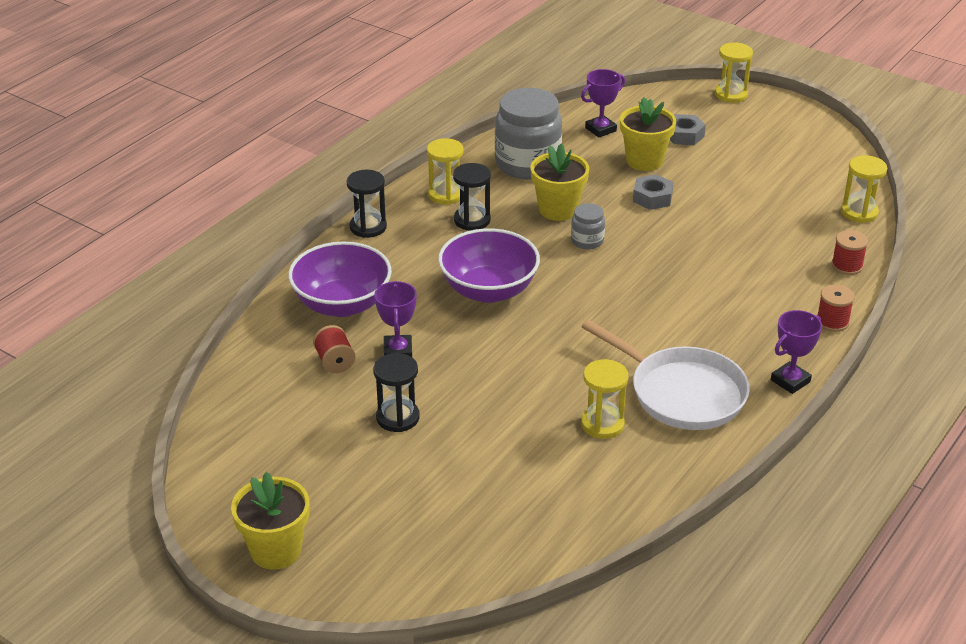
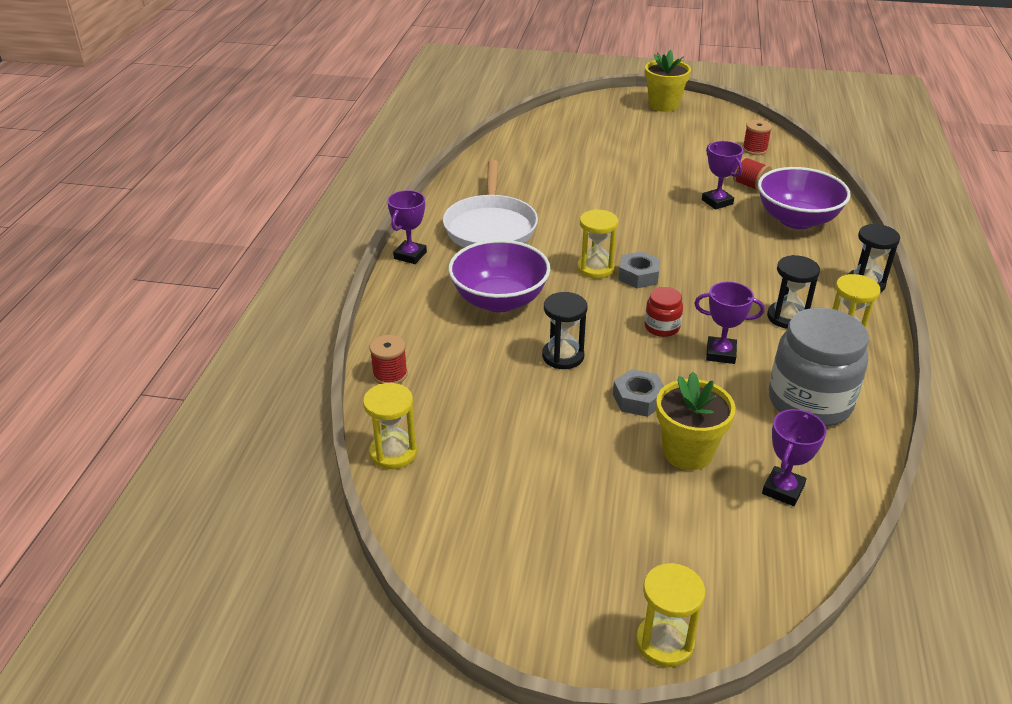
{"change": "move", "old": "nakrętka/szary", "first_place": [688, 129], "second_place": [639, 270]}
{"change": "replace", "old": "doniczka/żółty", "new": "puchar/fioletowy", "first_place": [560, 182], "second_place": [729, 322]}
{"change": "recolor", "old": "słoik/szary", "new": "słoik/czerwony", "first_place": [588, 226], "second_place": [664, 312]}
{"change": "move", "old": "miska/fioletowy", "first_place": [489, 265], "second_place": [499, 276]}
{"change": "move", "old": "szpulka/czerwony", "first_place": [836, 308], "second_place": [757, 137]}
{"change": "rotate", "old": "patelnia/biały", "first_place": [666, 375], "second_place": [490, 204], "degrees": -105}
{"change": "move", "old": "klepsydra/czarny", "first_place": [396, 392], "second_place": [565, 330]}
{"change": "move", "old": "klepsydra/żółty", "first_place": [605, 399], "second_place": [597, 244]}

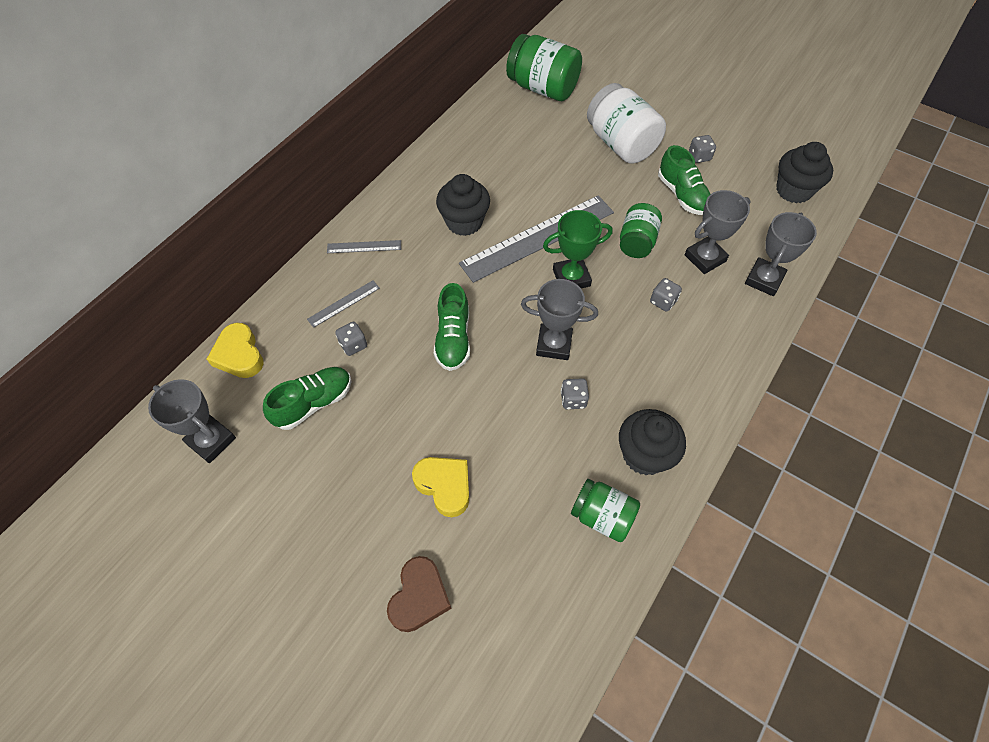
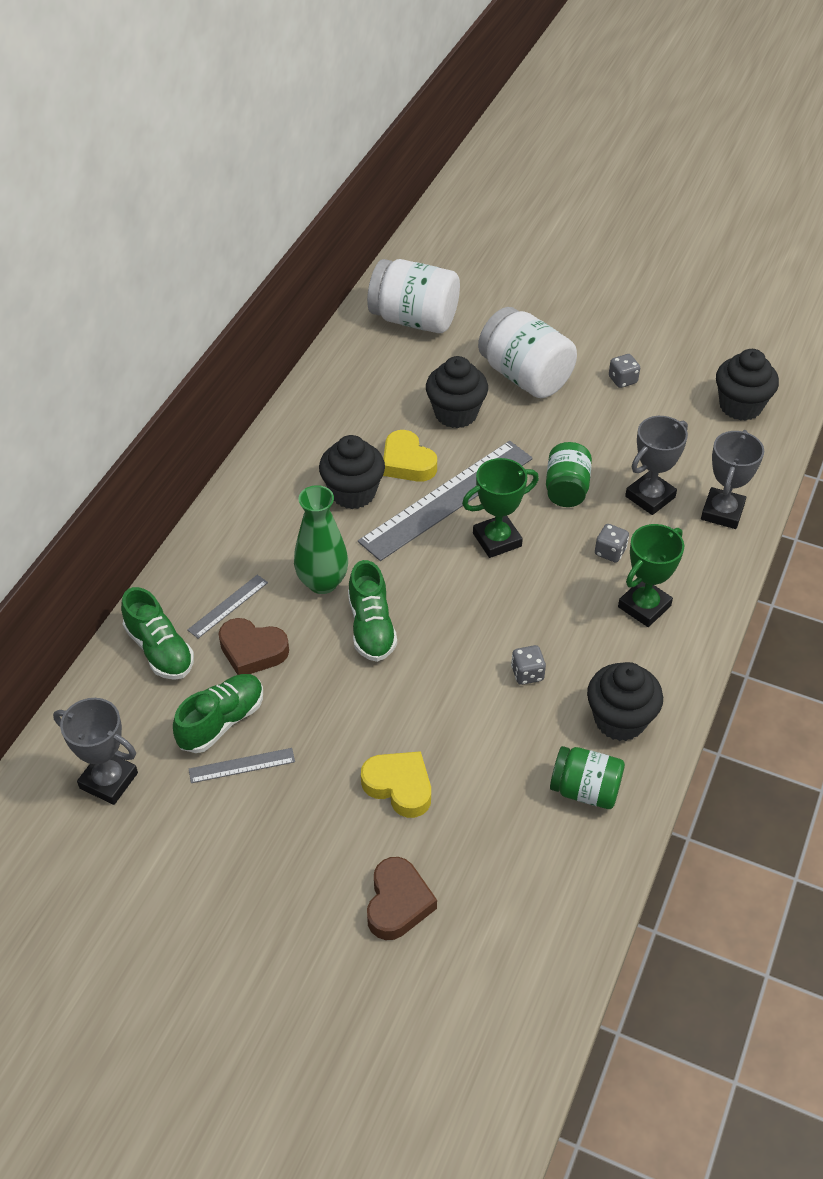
{"change": "recolor", "old": "słoik/zielony", "new": "słoik/biały", "first_place": [544, 67], "second_place": [413, 296]}
{"change": "move", "old": "but/zielony", "first_place": [684, 180], "second_place": [157, 633]}
{"change": "move", "old": "linijka/szary", "first_place": [364, 246], "second_place": [242, 765]}
{"change": "delete", "old": "puchar/szary", "first_place": [559, 319]}
{"change": "replace", "old": "kostka do gry/szary", "new": "serce/brązowy", "first_place": [351, 339], "second_place": [254, 646]}
{"change": "move", "old": "serce/żółty", "first_place": [235, 350], "second_place": [410, 456]}
{"change": "insert", "new": "muffinka/czarny", "second_place": [457, 392]}
{"change": "insert", "new": "wazon/zielony", "second_place": [321, 539]}
{"change": "insert", "new": "puchar/zielony", "second_place": [651, 575]}

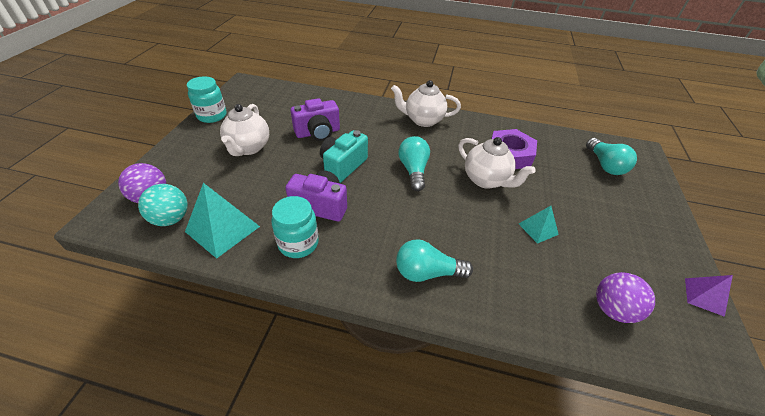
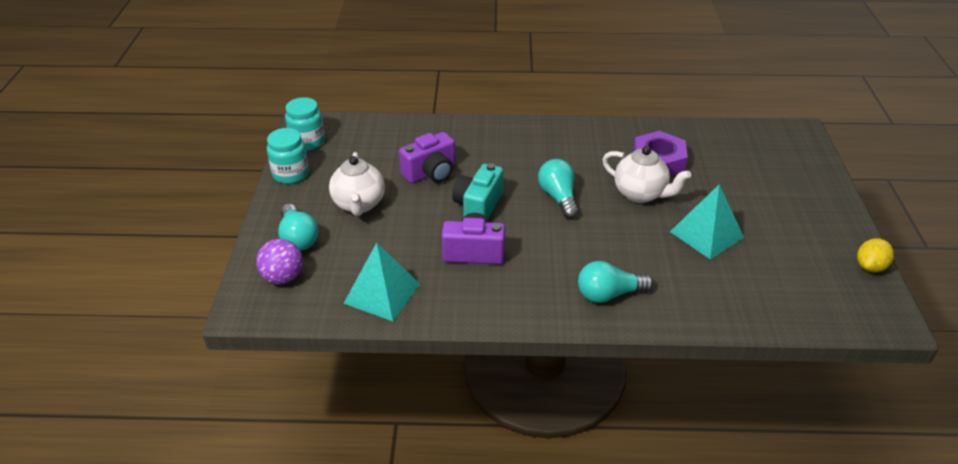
{"change": "delete", "old": "imbryk/biały", "first_place": [426, 103]}
{"change": "move", "old": "żarówka/turkusowy", "first_place": [611, 156], "second_place": [298, 227]}
{"change": "delete", "old": "piłka/turkusowy", "first_place": [163, 205]}
{"change": "move", "old": "słoik/turkusowy", "first_place": [295, 227], "second_place": [305, 124]}
{"change": "resize", "old": "piramida/turkusowy", "first_place": [539, 225], "second_place": [707, 221], "factor": 1.75}
{"change": "delete", "old": "piłka/fioletowy", "first_place": [625, 297]}
{"change": "replace", "old": "piramida/fioletowy", "new": "cytryna/żółty", "first_place": [709, 296], "second_place": [875, 255]}

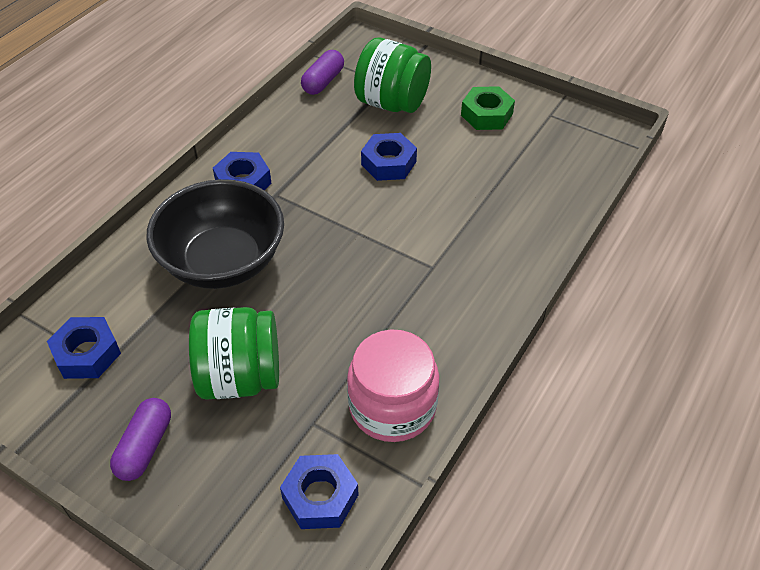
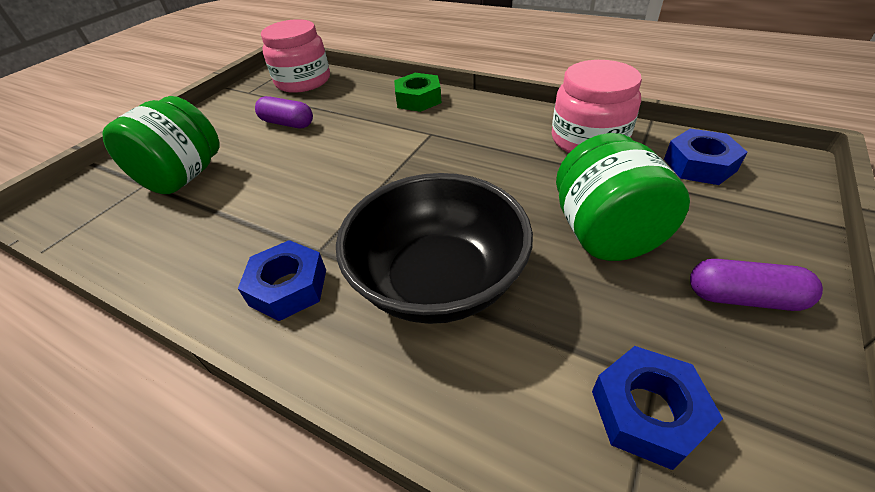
{"change": "move", "old": "kapsułka/fioletowy", "first_place": [322, 72], "second_place": [284, 112]}
{"change": "move", "old": "nakrętka/zielony", "first_place": [488, 108], "second_place": [417, 92]}
{"change": "delete", "old": "nakrętka/niebieski", "first_place": [389, 157]}
{"change": "insert", "new": "słoik/różowy", "second_place": [295, 56]}

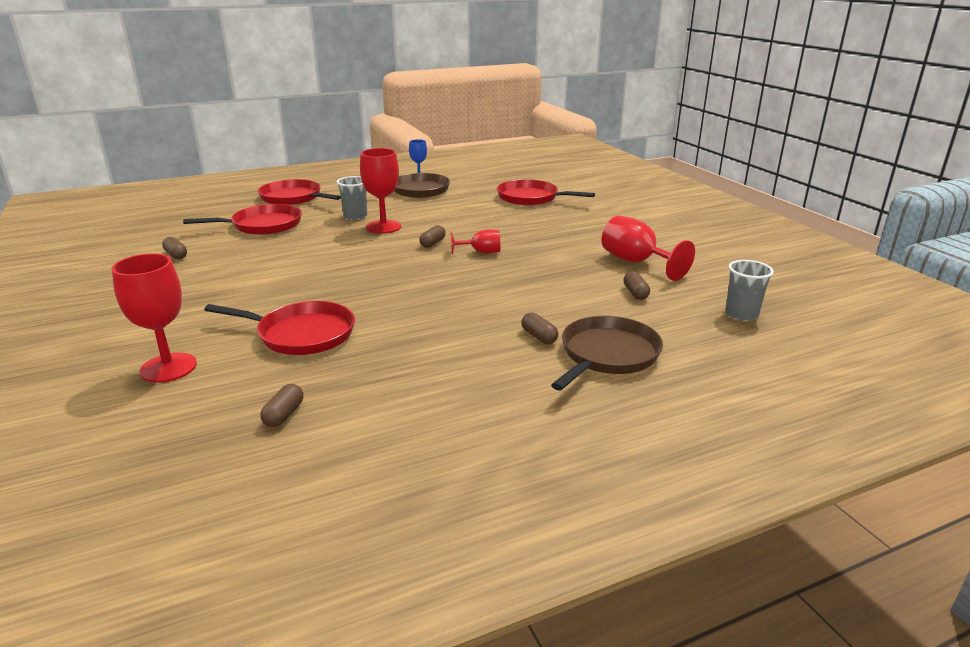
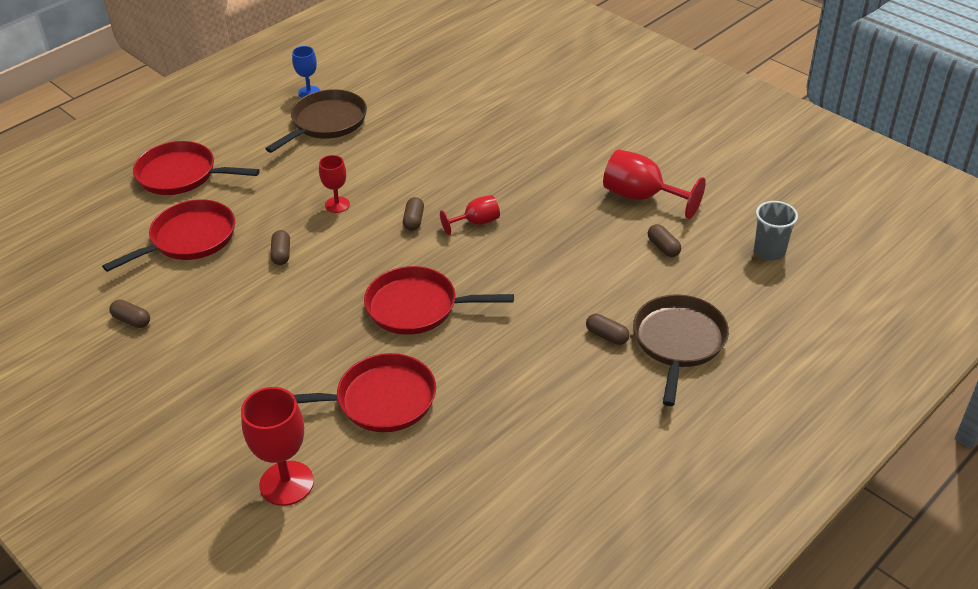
{"change": "resize", "old": "kielich/czerwony", "first_place": [380, 191], "second_place": [334, 184], "factor": 0.59}
{"change": "delete", "old": "szklanka/szary", "first_place": [352, 198]}
{"change": "move", "old": "patelnia/czerwony", "first_place": [546, 192], "second_place": [439, 300]}
{"change": "move", "old": "kapsułka/brązowy", "first_place": [281, 405], "second_place": [280, 247]}

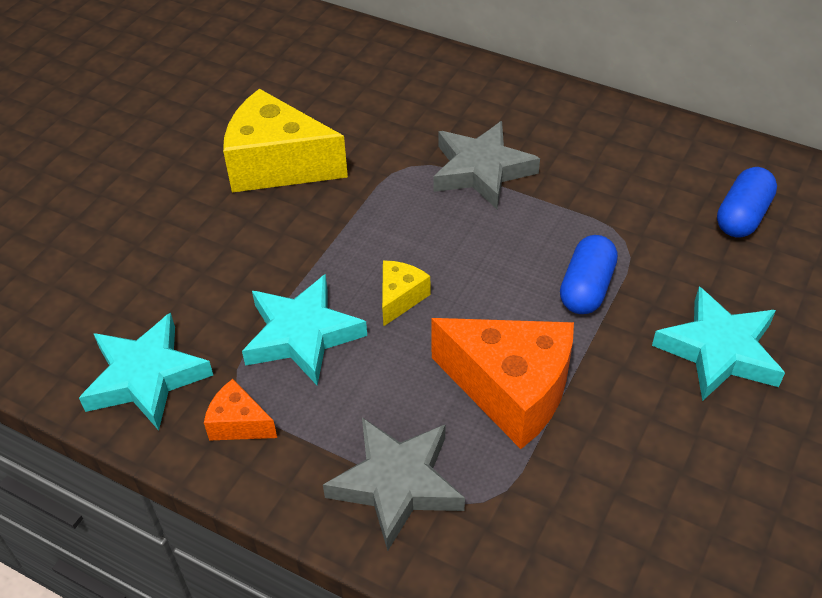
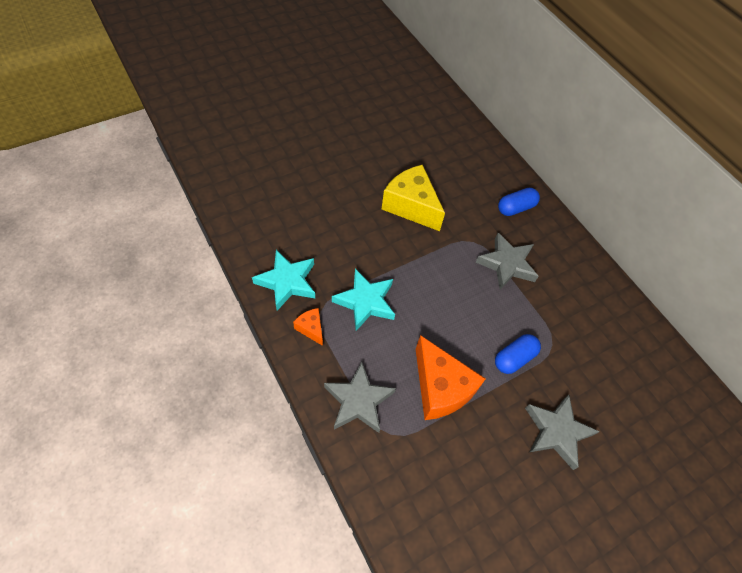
{"change": "move", "old": "kapsułka/niebieski", "first_place": [747, 202], "second_place": [519, 202]}
{"change": "delete", "old": "ser/żółty", "first_place": [406, 293]}
{"change": "recolor", "old": "gwiazda/turkusowy", "new": "gwiazda/szary", "first_place": [718, 344], "second_place": [562, 432]}

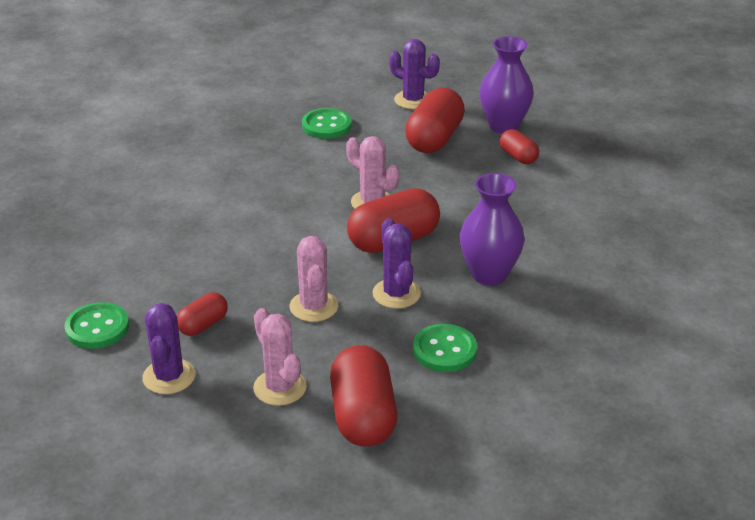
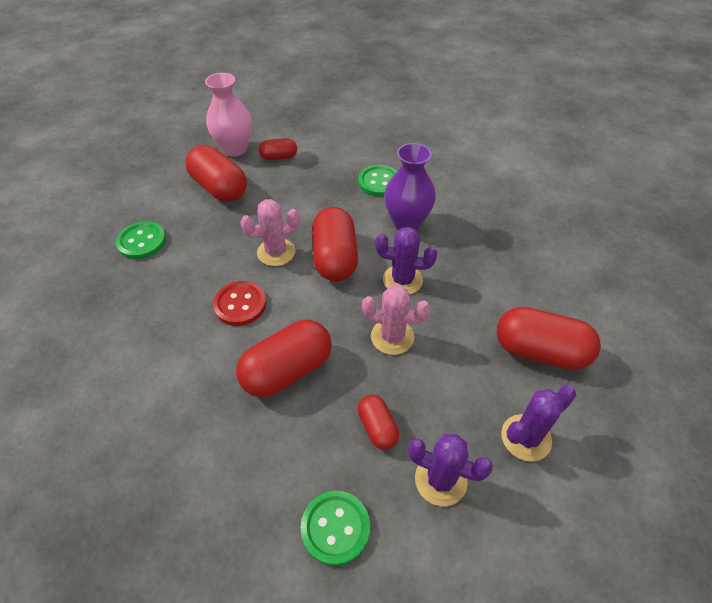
{"change": "recolor", "old": "wazon/fioletowy", "new": "wazon/różowy", "first_place": [506, 85], "second_place": [228, 115]}
{"change": "move", "old": "kaktus/fioletowy", "first_place": [414, 74], "second_place": [538, 423]}
{"change": "delete", "old": "kaktus/różowy", "first_place": [280, 357]}
{"change": "move", "old": "guzik/zielony", "first_place": [445, 348], "second_place": [377, 181]}
{"change": "insert", "new": "guzik/czerwony", "second_place": [239, 303]}
{"change": "insert", "new": "kapsułka/czerwony", "second_place": [284, 359]}

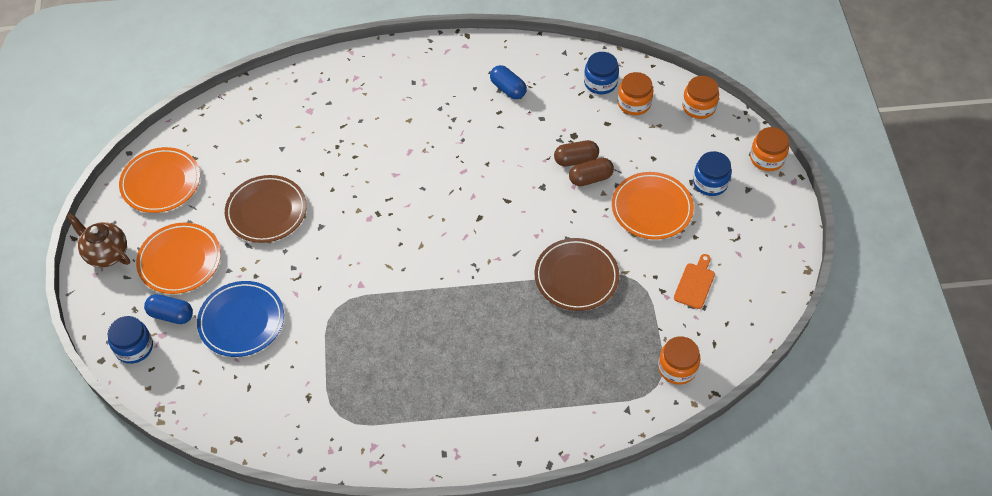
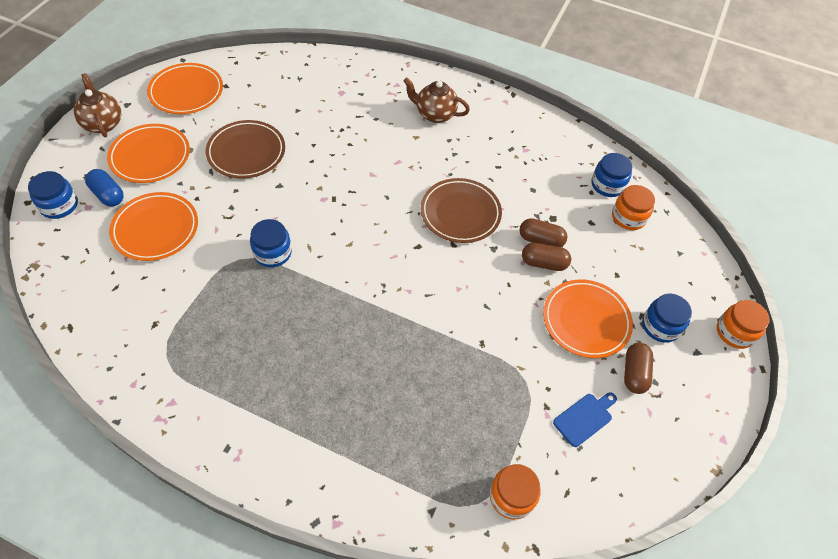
{"change": "delete", "old": "kapsułka/niebieski", "first_place": [508, 82]}
{"change": "delete", "old": "słoik/pomarańczowy", "first_place": [700, 97]}
{"change": "move", "old": "talerz/brązowy", "first_place": [576, 274], "second_place": [461, 210]}
{"change": "recolor", "old": "deska do krojenia/pomarańczowy", "new": "deska do krojenia/niebieski", "first_place": [694, 281], "second_place": [585, 419]}
{"change": "recolor", "old": "talerz/niebieski", "new": "talerz/pomarańczowy", "first_place": [240, 319], "second_place": [153, 226]}
{"change": "insert", "new": "imbryk/brązowy", "second_place": [436, 100]}
{"change": "insert", "new": "słoik/niebieski", "second_place": [271, 243]}
{"change": "insert", "new": "kapsułka/brązowy", "second_place": [638, 368]}

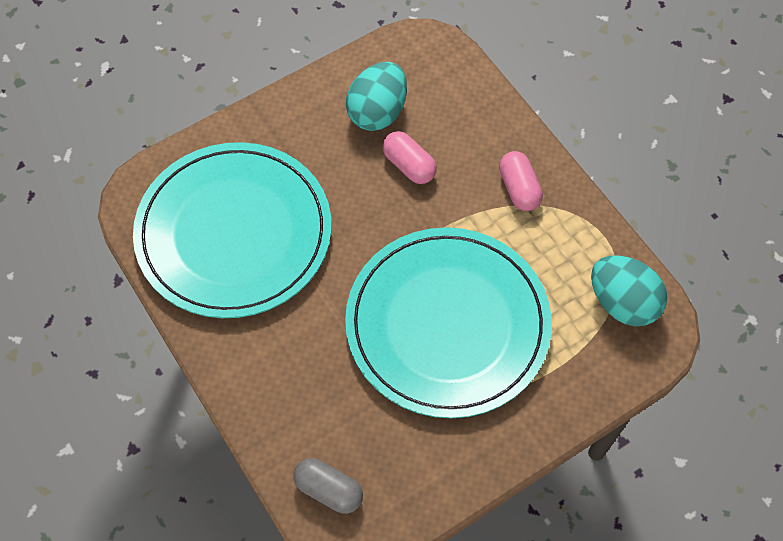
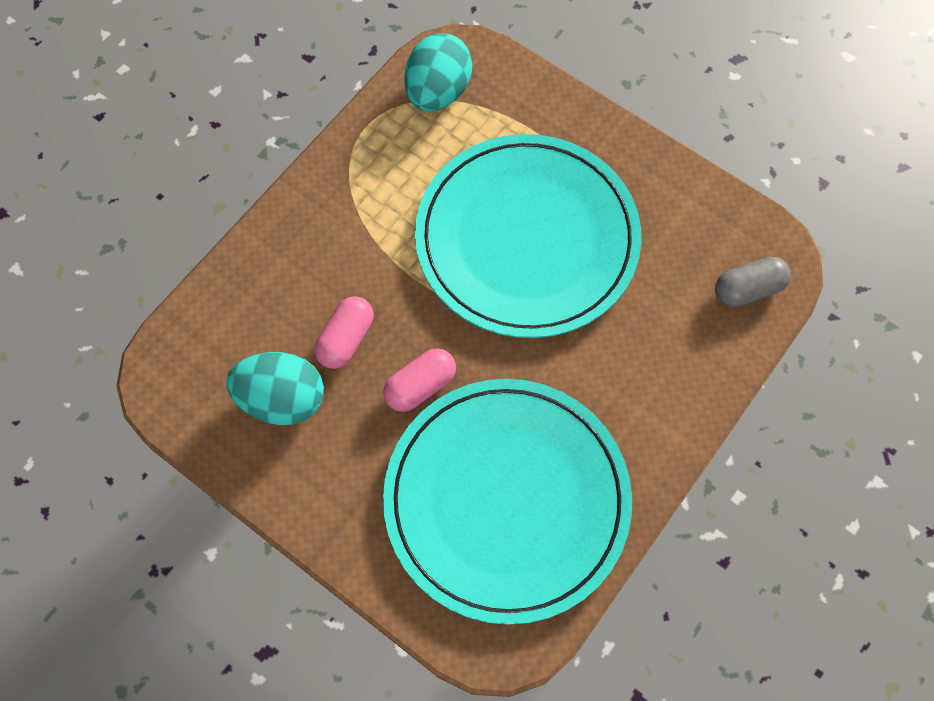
{"change": "move", "old": "kapsułka/różowy", "first_place": [521, 181], "second_place": [419, 380]}
{"change": "rotate", "old": "kapsułka/szary", "first_place": [328, 486], "second_place": [753, 282], "degrees": 60}

